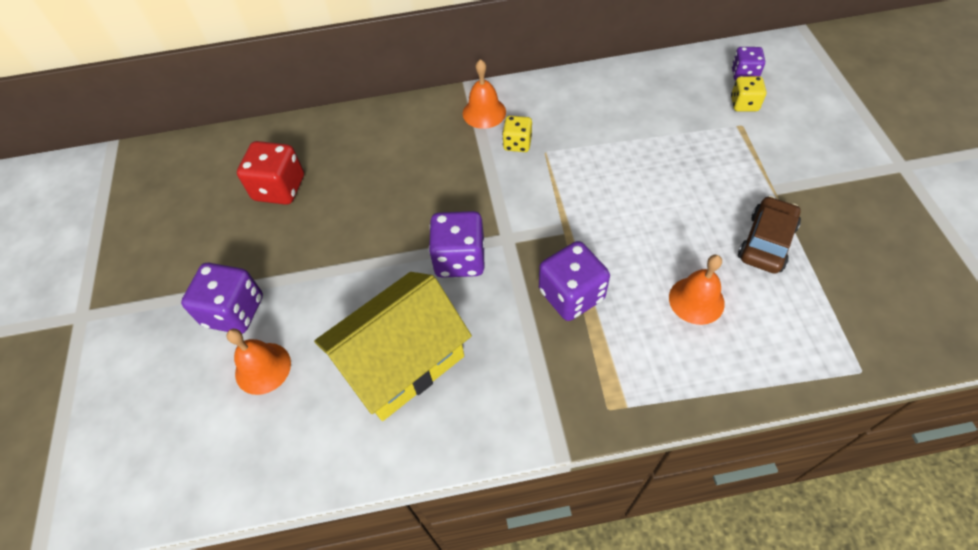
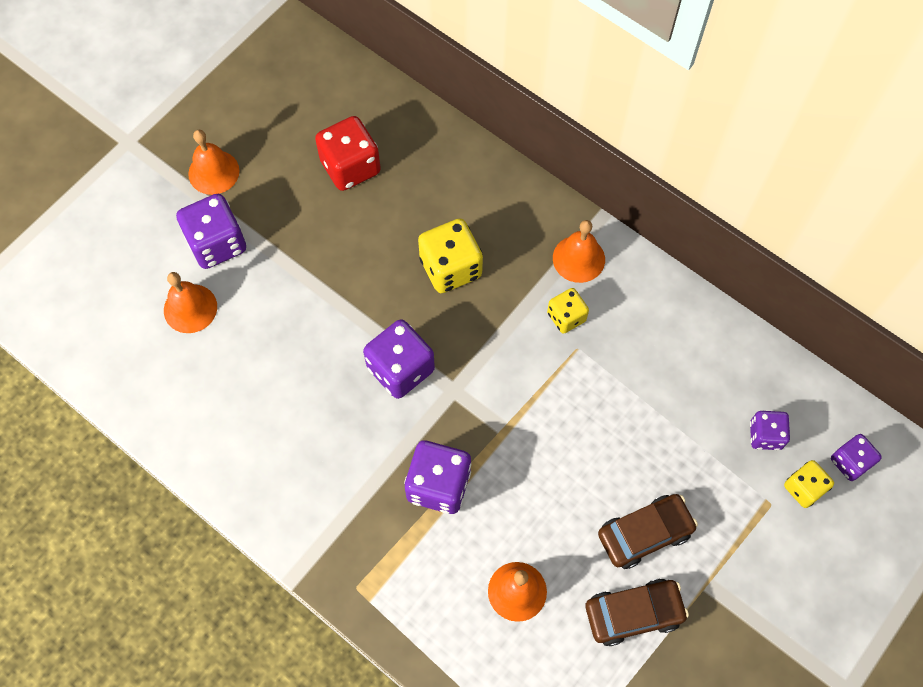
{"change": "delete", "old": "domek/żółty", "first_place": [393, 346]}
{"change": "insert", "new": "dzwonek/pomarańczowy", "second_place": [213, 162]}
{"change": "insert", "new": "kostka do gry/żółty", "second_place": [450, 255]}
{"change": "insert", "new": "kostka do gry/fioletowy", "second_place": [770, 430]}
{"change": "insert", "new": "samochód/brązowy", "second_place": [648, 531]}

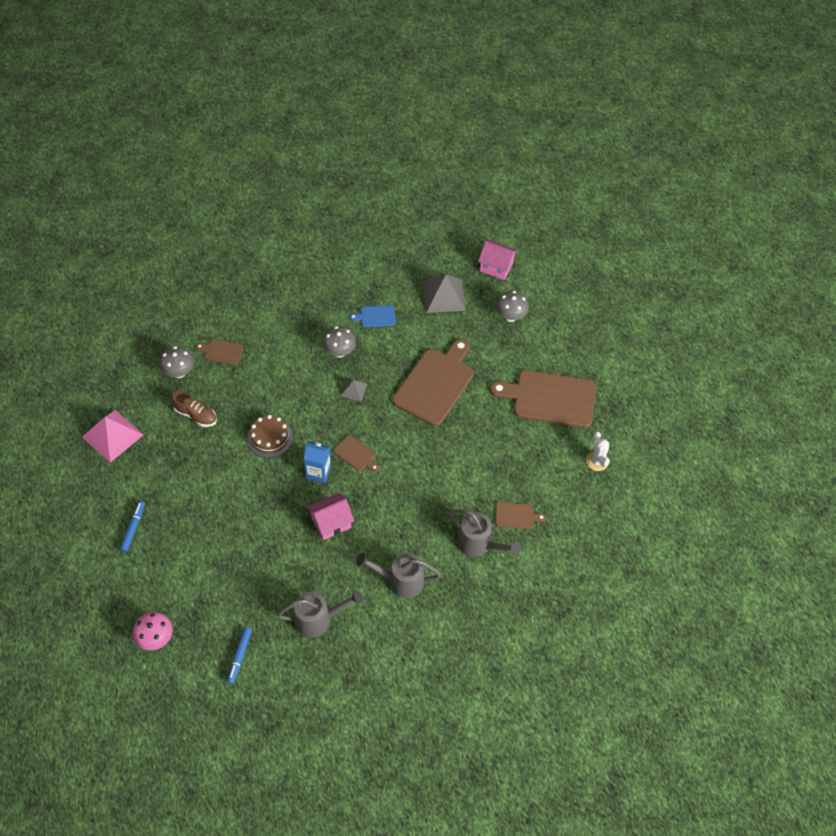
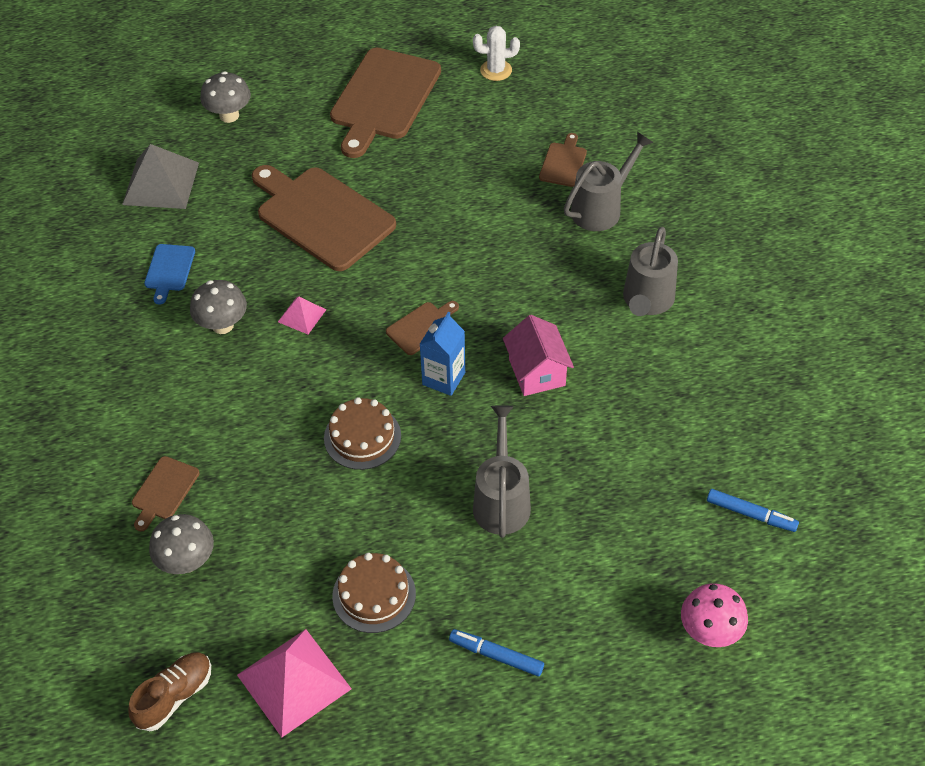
{"change": "delete", "old": "domek/różowy", "first_place": [498, 260]}
{"change": "recolor", "old": "piramida/szary", "new": "piramida/różowy", "first_place": [354, 390], "second_place": [302, 315]}
{"change": "move", "old": "but/brązowy", "first_place": [194, 409], "second_place": [169, 691]}
{"change": "move", "old": "konewka/szary", "first_place": [320, 614], "second_place": [502, 471]}
{"change": "insert", "new": "tort/brązowy", "second_place": [374, 593]}

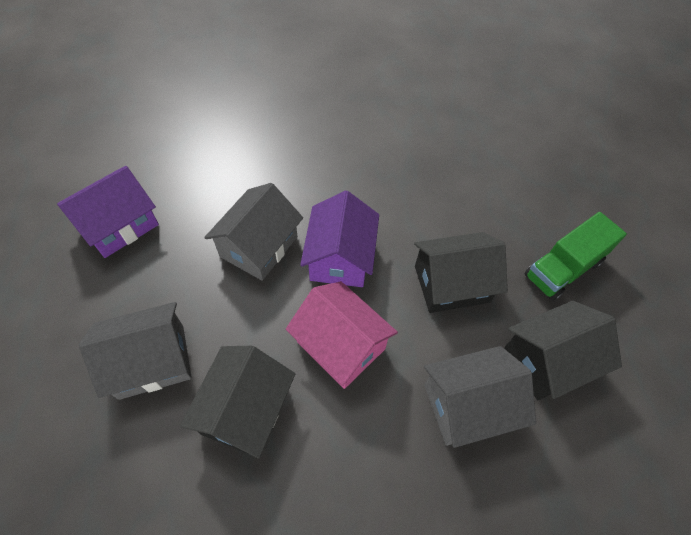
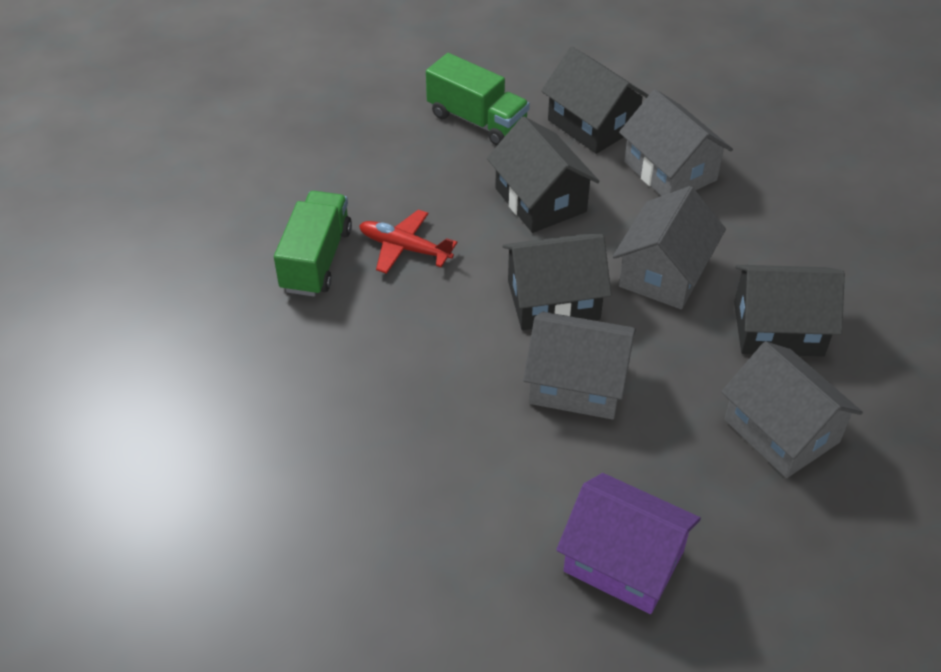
{"change": "recolor", "old": "domek/fioletowy", "new": "domek/czarny", "first_place": [339, 238], "second_place": [557, 281]}
{"change": "recolor", "old": "domek/różowy", "new": "domek/szary", "first_place": [342, 335], "second_place": [669, 247]}
{"change": "insert", "new": "ciężarówka/zielony", "second_place": [313, 243]}
{"change": "insert", "new": "samolot/czerwony", "second_place": [408, 242]}

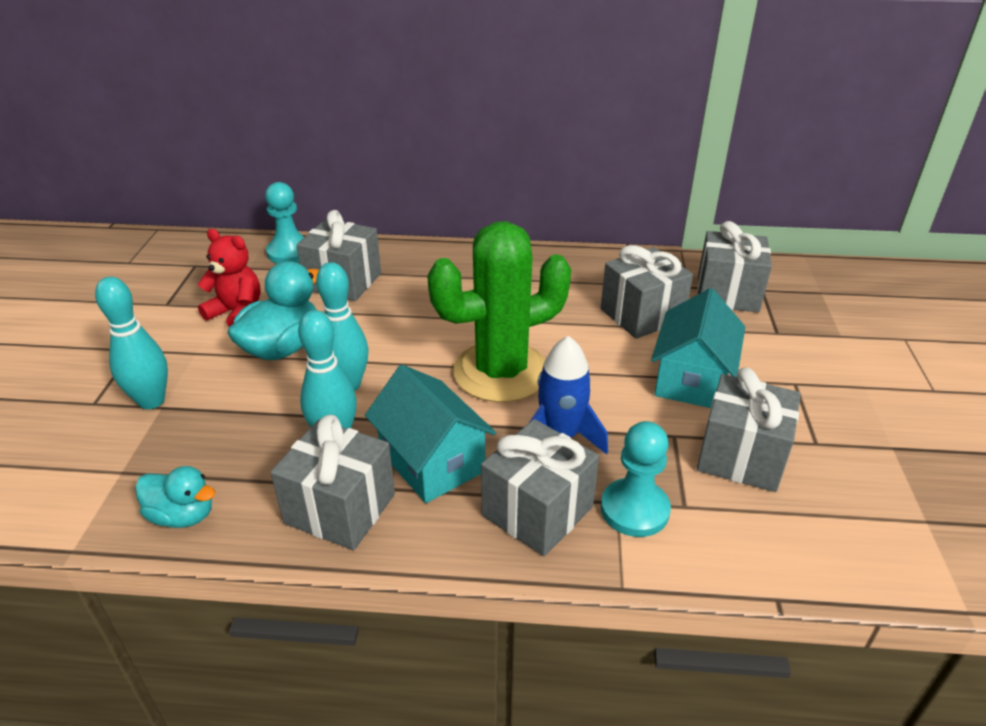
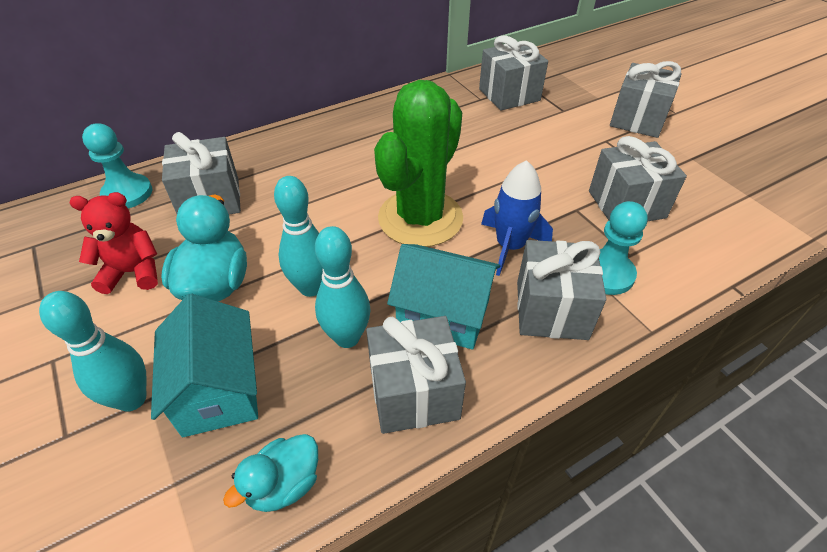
{"change": "move", "old": "prezent/szary", "first_place": [647, 292], "second_place": [646, 99]}
{"change": "move", "old": "domek/turkusowy", "first_place": [698, 348], "second_place": [204, 365]}
{"change": "rotate", "old": "kaczka/turkusowy", "first_place": [175, 497], "second_place": [270, 473], "degrees": 150}

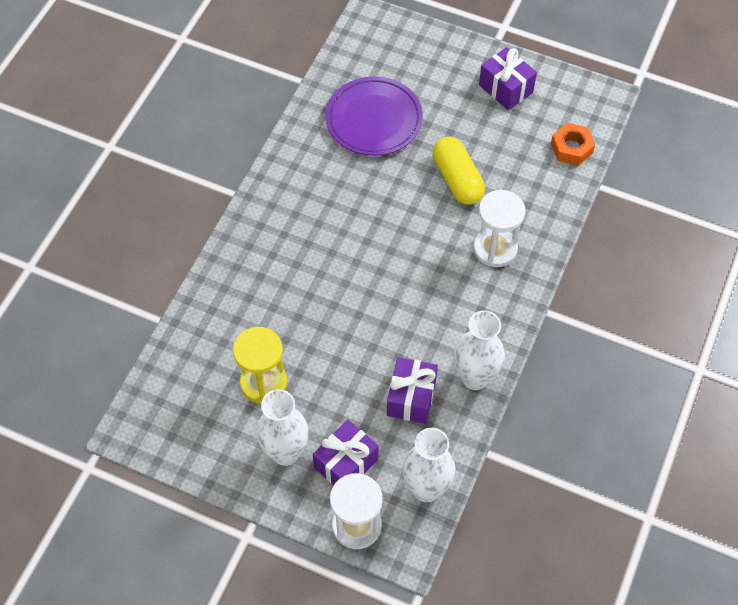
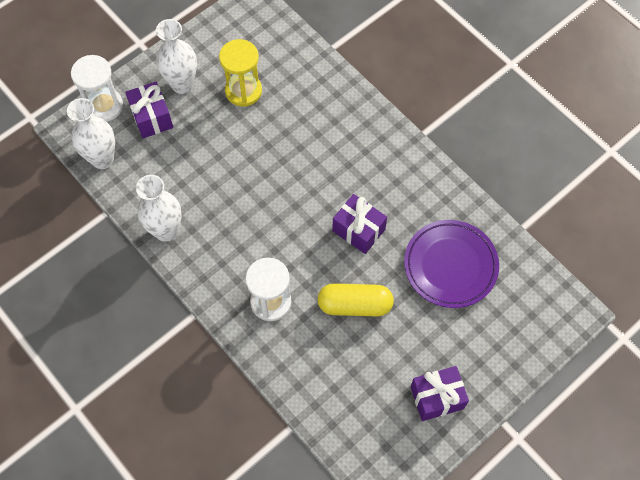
{"change": "delete", "old": "nakrętka/pomarańczowy", "first_place": [573, 144]}
{"change": "move", "old": "prezent/fioletowy", "first_place": [412, 390], "second_place": [359, 224]}

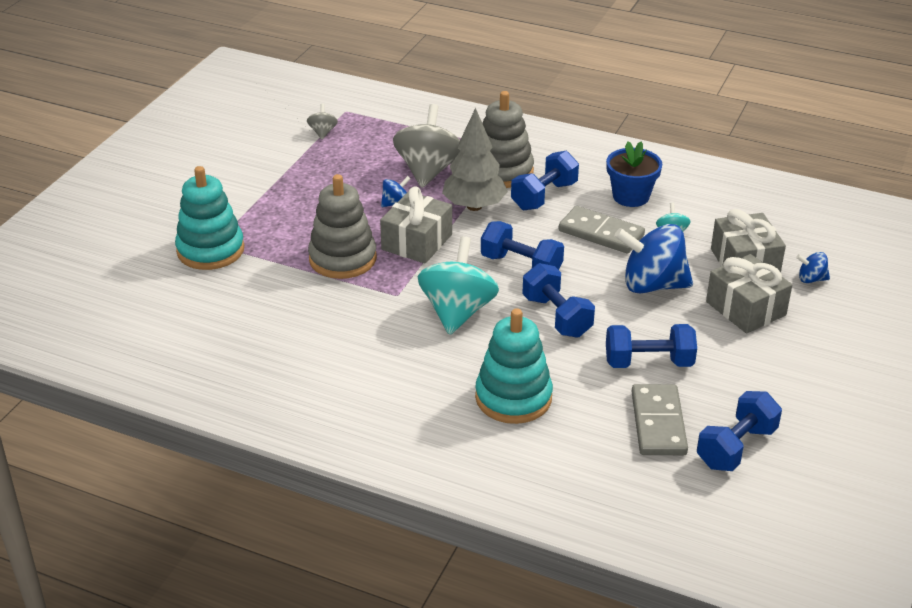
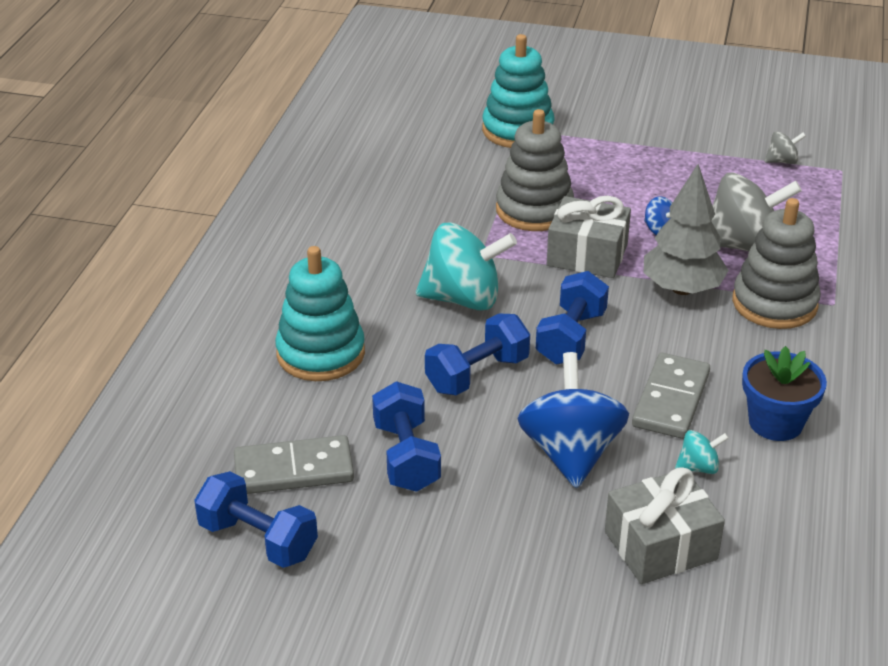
{"change": "delete", "old": "hantel/niebieski", "first_place": [545, 180]}
{"change": "delete", "old": "bączek/niebieski", "first_place": [813, 267]}
{"change": "delete", "old": "prezent/szary", "first_place": [749, 294]}

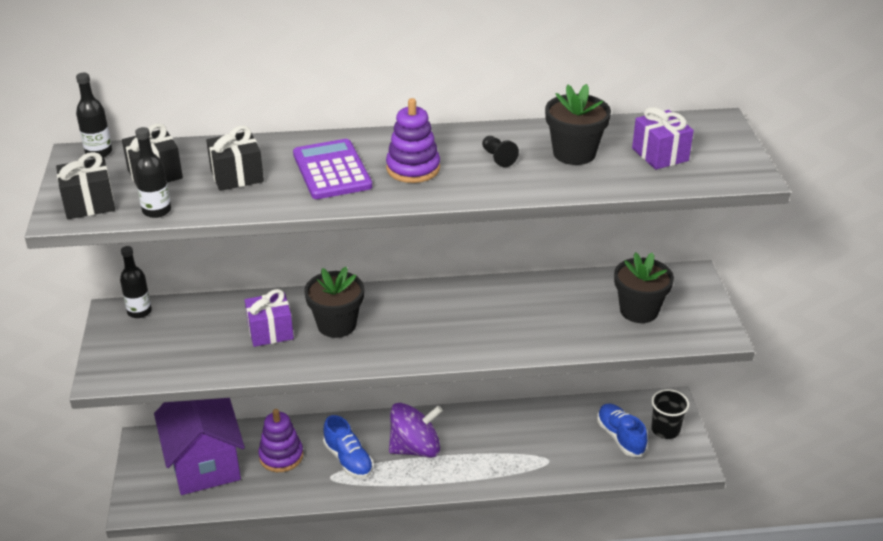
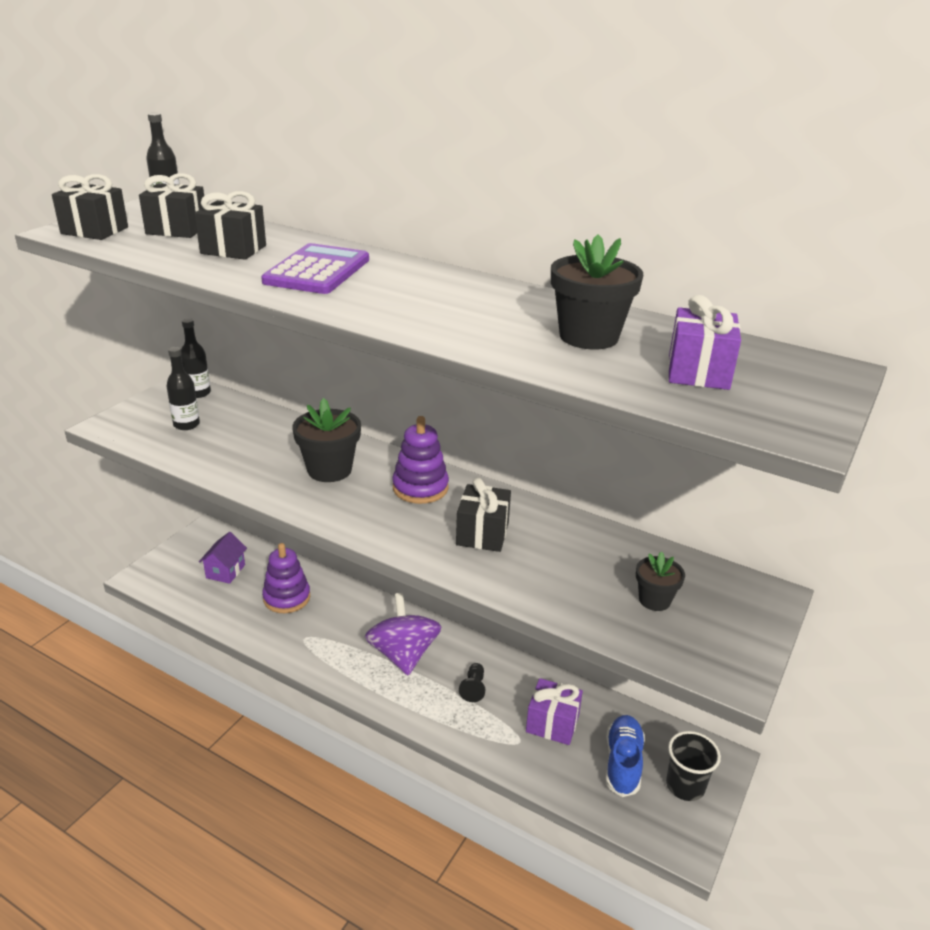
{"change": "move", "old": "zabawka nakładanka/fioletowy", "first_place": [413, 140], "second_place": [420, 460]}
{"change": "move", "old": "butelka/czarny", "first_place": [152, 172], "second_place": [183, 388]}
{"change": "move", "old": "pionek/czarny", "first_place": [500, 151], "second_place": [472, 682]}
{"change": "resize", "old": "doniczka/czarny", "first_place": [644, 287], "second_place": [660, 581], "factor": 0.6}
{"change": "move", "old": "prezent/fioletowy", "first_place": [269, 318], "second_place": [554, 711]}
{"change": "resize", "old": "domek/fioletowy", "first_place": [199, 446], "second_place": [223, 558], "factor": 0.45}
{"change": "rotate", "old": "bączek/fioletowy", "first_place": [416, 430], "second_place": [403, 634], "degrees": -120}
{"change": "delete", "old": "but/niebieski", "first_place": [348, 447]}
{"change": "insert", "new": "prezent/czarny", "second_place": [483, 515]}

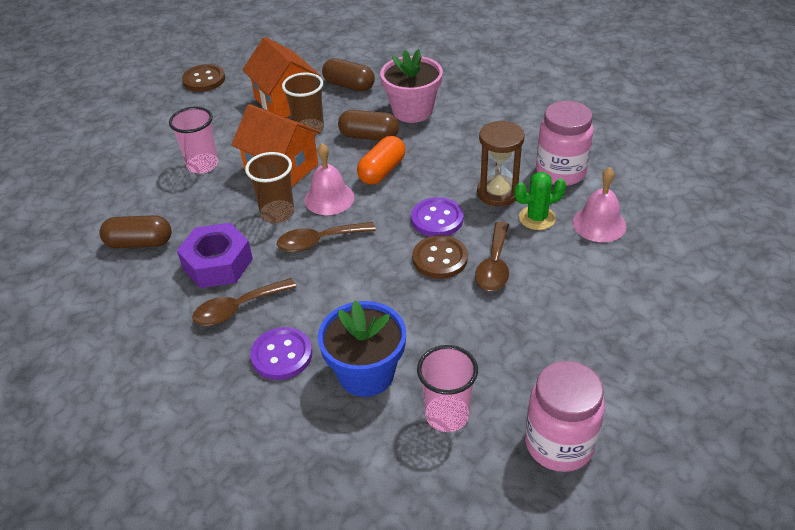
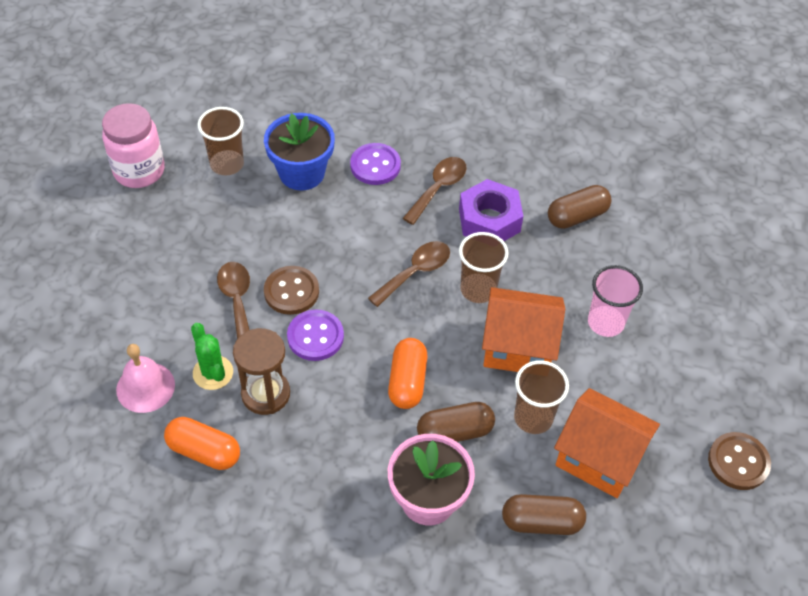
{"change": "replace", "old": "słoik/różowy", "new": "kapsułka/pomarańczowy", "first_place": [565, 143], "second_place": [202, 443]}
{"change": "delete", "old": "dzwonek/różowy", "first_place": [329, 179]}
{"change": "rotate", "old": "kaktus/zielony", "first_place": [540, 201], "second_place": [212, 356], "degrees": -75}
{"change": "recolor", "old": "szklanka/różowy", "new": "szklanka/brązowy", "first_place": [447, 388], "second_place": [220, 141]}

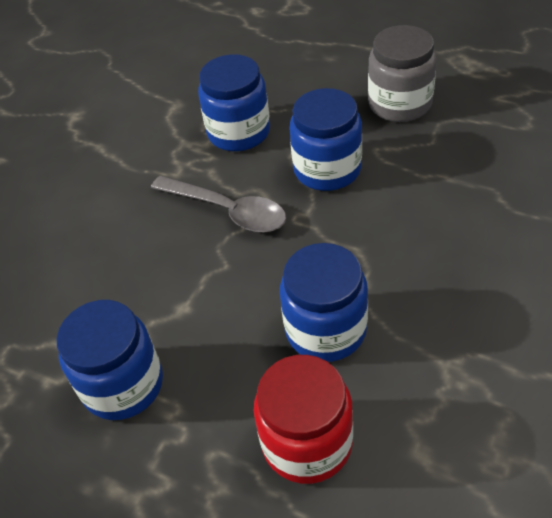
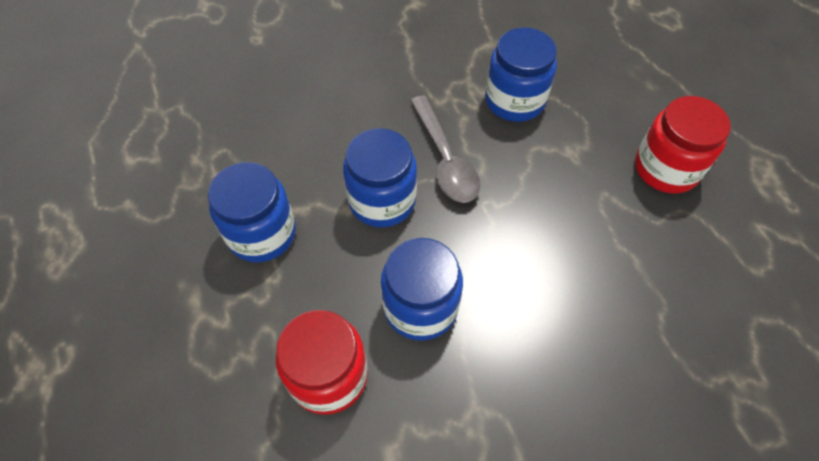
{"change": "recolor", "old": "słoik/szary", "new": "słoik/czerwony", "first_place": [402, 73], "second_place": [683, 145]}
{"change": "move", "old": "słoik/niebieski", "first_place": [325, 139], "second_place": [380, 177]}

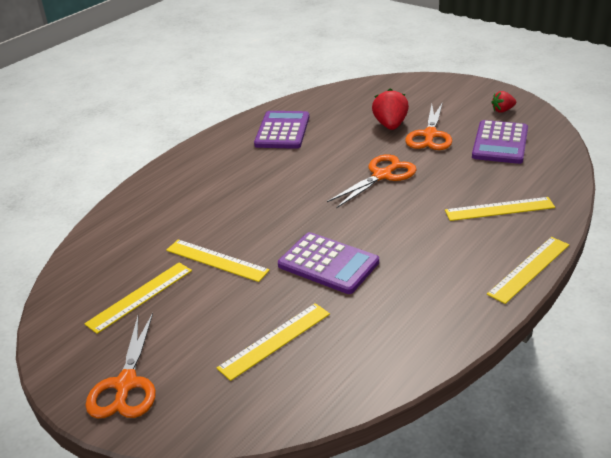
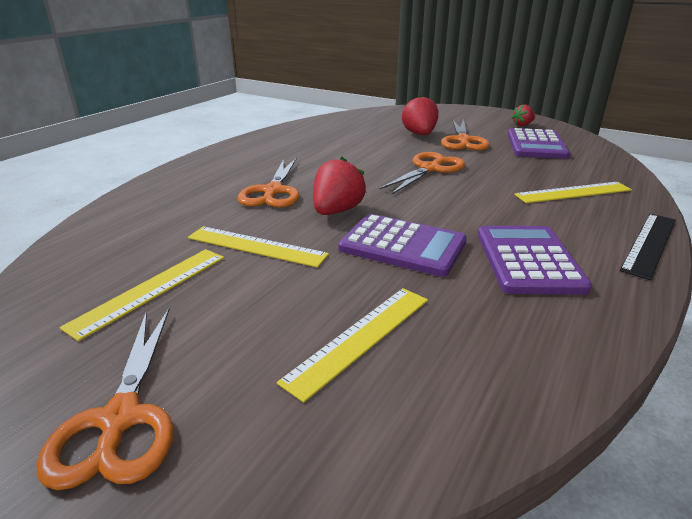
{"change": "move", "old": "kalkulator/fioletowy", "first_place": [281, 130], "second_place": [535, 260]}
{"change": "recolor", "old": "linijka/żółty", "new": "linijka/czarny", "first_place": [528, 270], "second_place": [648, 247]}
{"change": "insert", "new": "truskawka/czerwony", "second_place": [340, 186]}
{"change": "insert", "new": "nożyczki/pomarańczowy", "second_place": [268, 183]}

